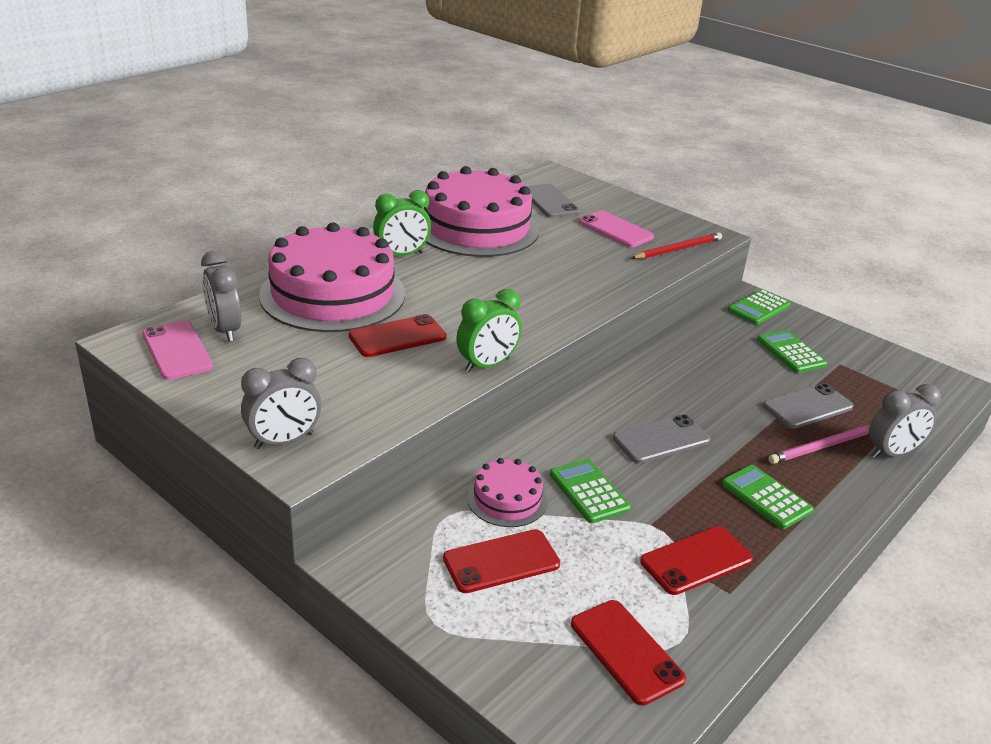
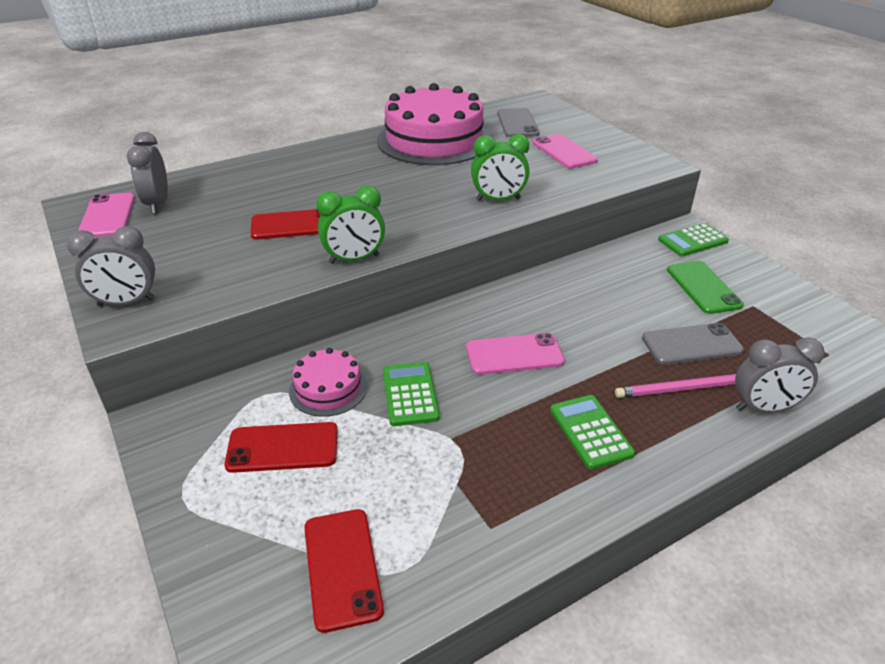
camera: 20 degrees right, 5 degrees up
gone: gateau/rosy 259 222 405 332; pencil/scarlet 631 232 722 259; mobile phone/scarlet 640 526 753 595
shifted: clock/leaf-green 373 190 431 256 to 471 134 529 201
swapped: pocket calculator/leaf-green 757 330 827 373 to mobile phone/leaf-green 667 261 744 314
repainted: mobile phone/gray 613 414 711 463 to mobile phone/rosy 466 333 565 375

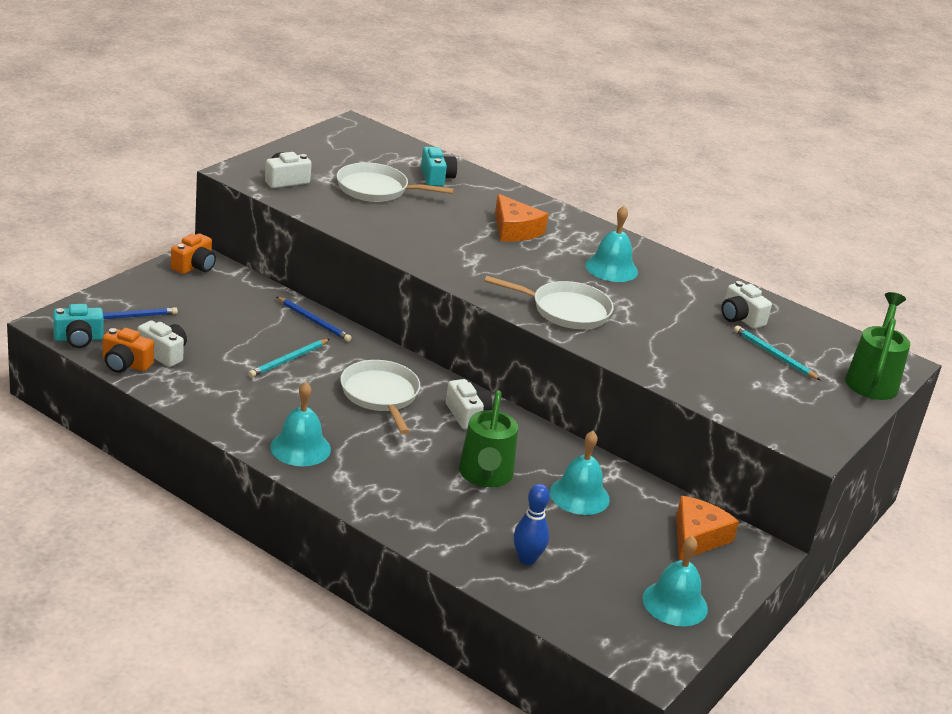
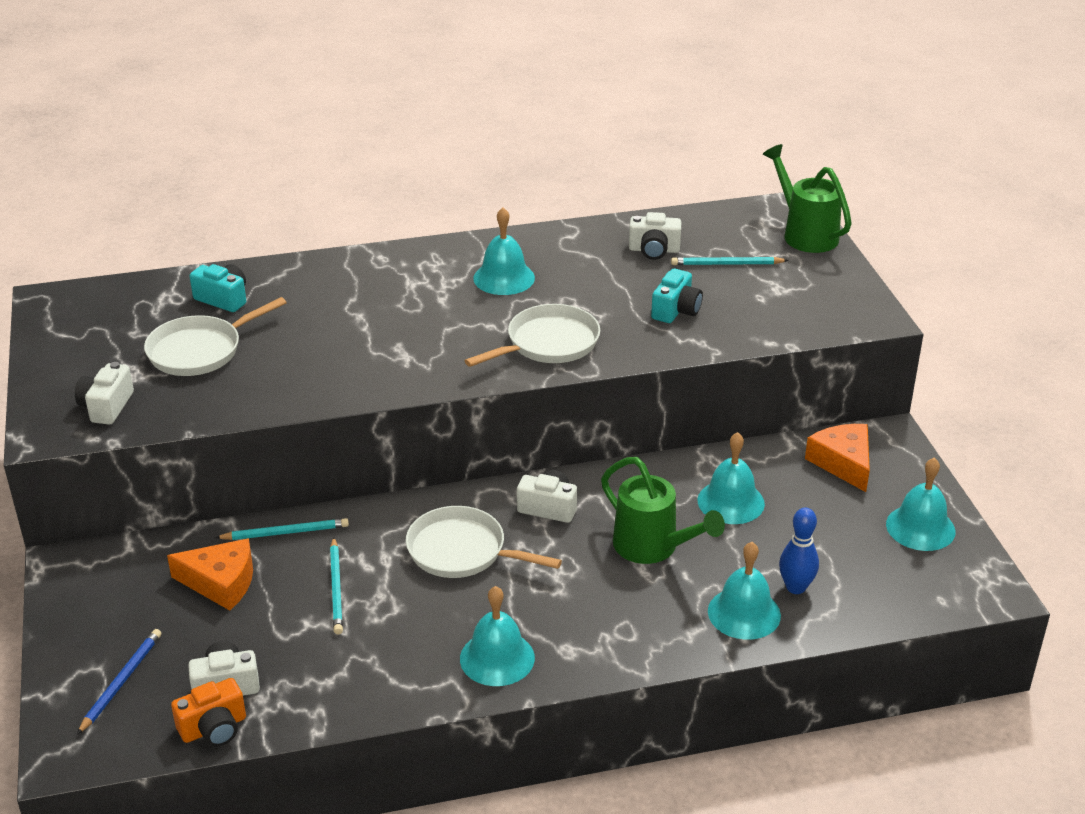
camera: 45 degrees left, 5 degrees up
gone: camera/bright orange 171 233 216 274
new: bell/teal 708 542 781 640
shifted: piece of cheese/bright orange 495 194 548 242 to 167 538 253 611; camera/teal 53 304 104 348 to 651 269 703 323
repainted: pencil/royal blue 277 297 351 342 to pencil/teal 215 518 349 540

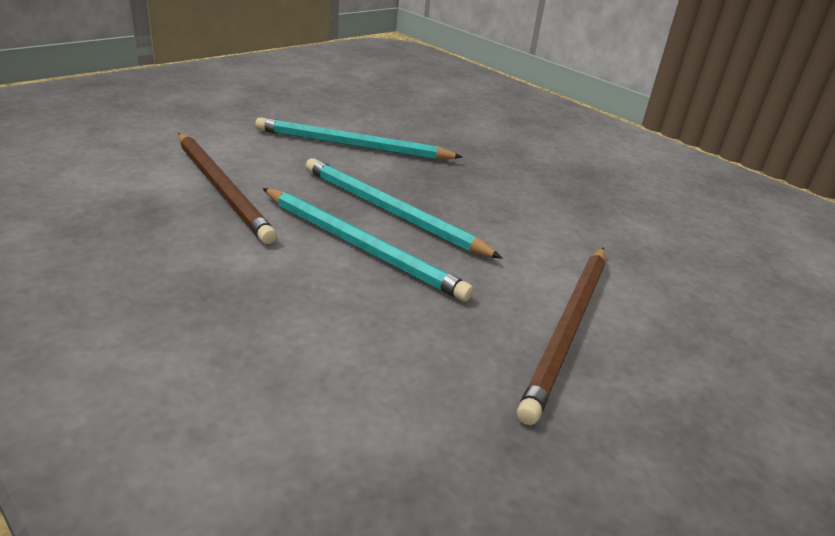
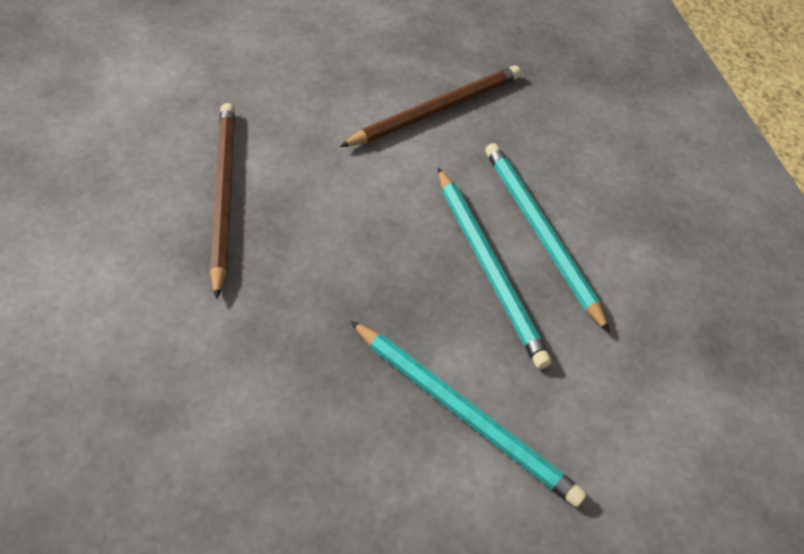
camera: 155 degrees left, 20 degrees up
shifted: pencil/russet 178 133 277 244 to 210 103 235 300

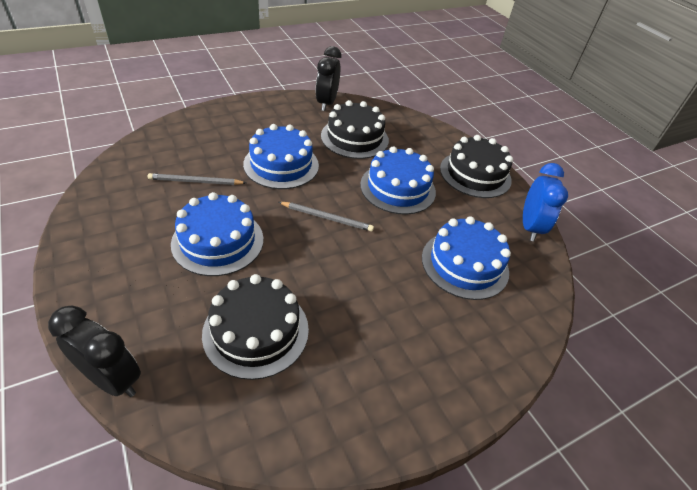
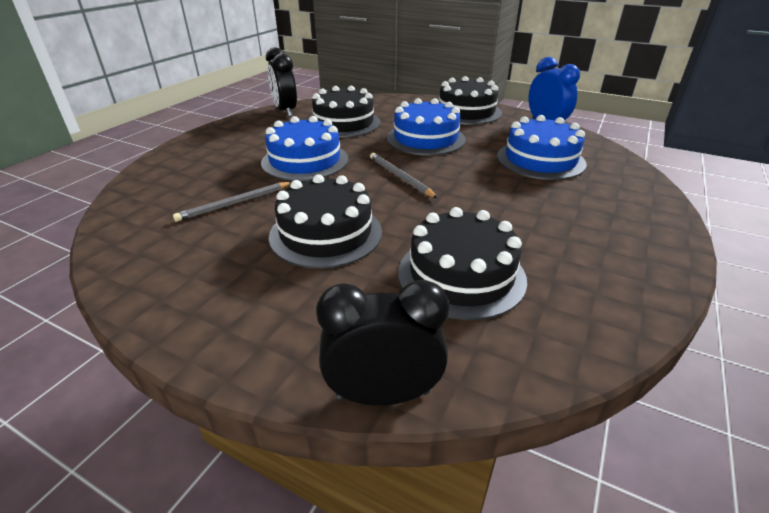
camera: 30 degrees left, 10 degrees down
repainted: gateau/royal blue 171 192 264 276 to gateau/jet-black 269 174 382 269
rotated: pencil/gray 279 202 374 232 = 370 153 437 198 105 degrees counterclockwise

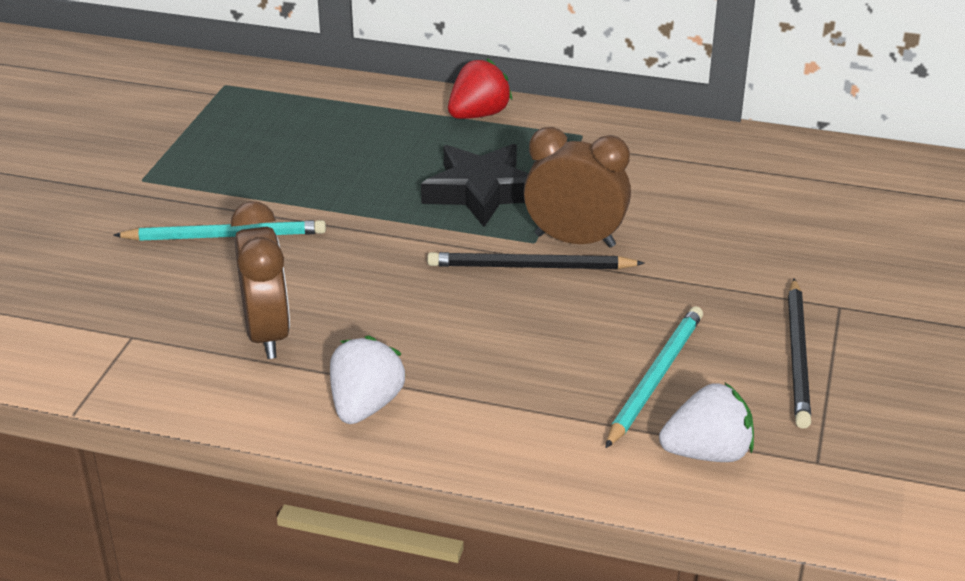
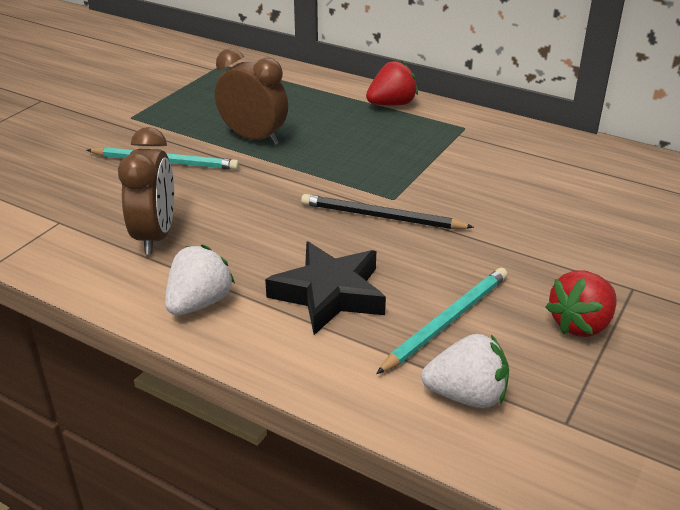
camera: 15 degrees right, 0 degrees up
shifted: clock/russet 524 127 631 248 to 215 48 288 145; star/jet-black 421 144 528 227 to 265 242 386 335
swapped: pencil/jet-black 788 278 811 429 to berry/scarlet 546 270 617 337

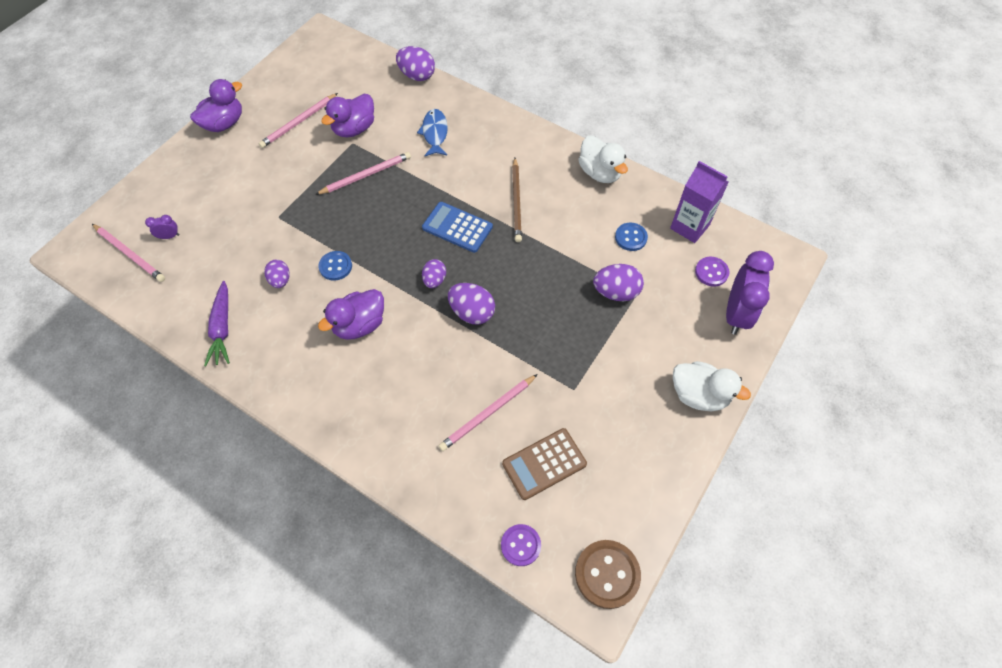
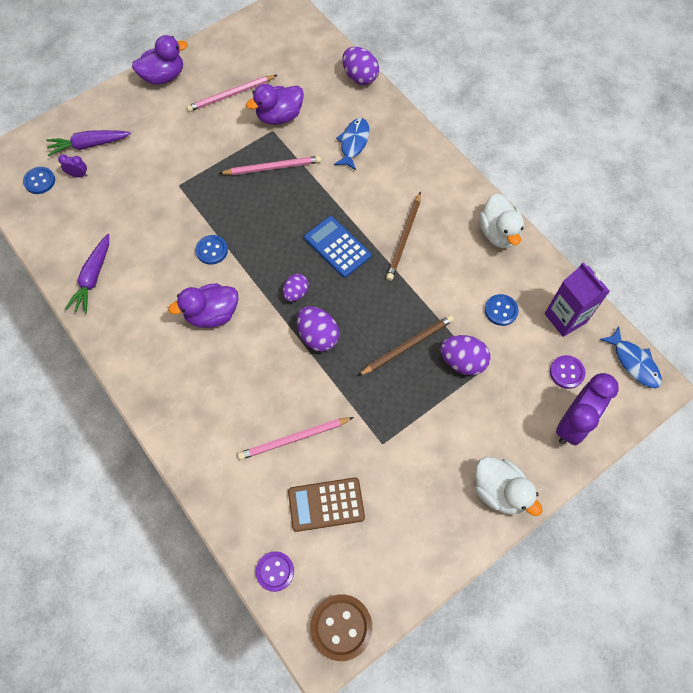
camera: 20 degrees right, 5 degrees up
gone: egg/violet 264 260 290 288
new: toy carrot/violet 46 130 131 156; pencil/russet 358 315 454 376; fish figure/royal blue 600 326 662 388
swapped: pencil/rosy 92 224 165 282 to button/royal blue 23 167 55 194

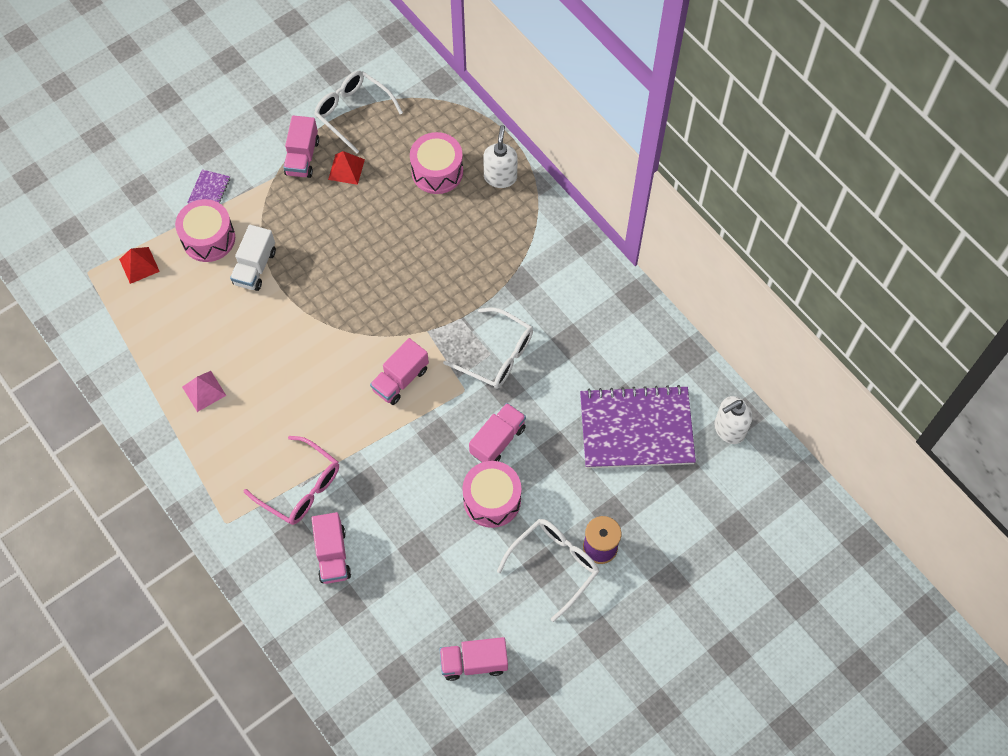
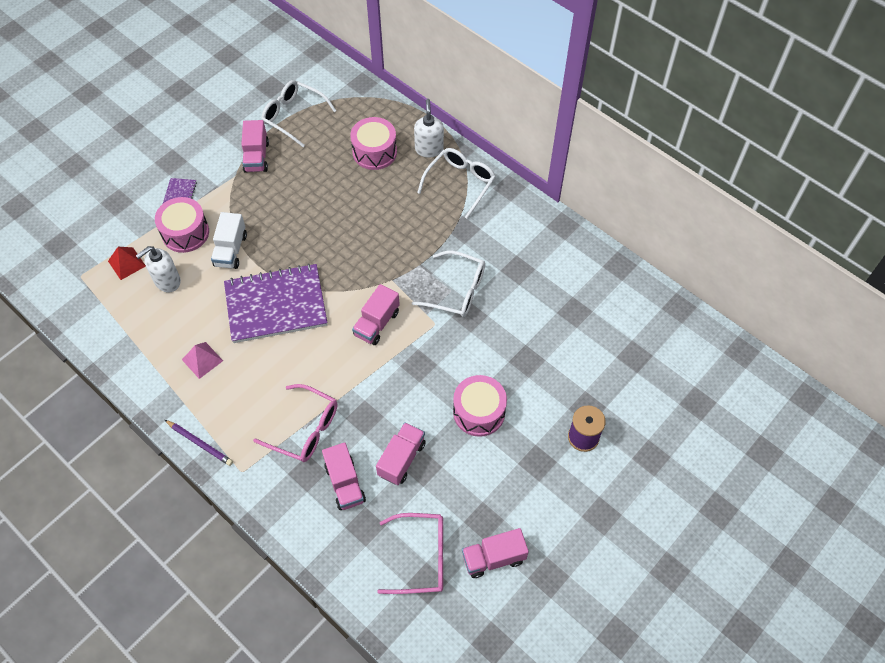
camera: 10 degrees left, 5 degrees down
gone: solid pyramid/scarlet 328 151 365 185
new: pencil/violet 165 420 233 466; eyeglasses/rosy 377 513 443 594
shifted: notebook/violet 580 385 696 469 to 224 263 328 343; pump bottle/pure white 714 396 752 444 to 136 246 181 292; truck/rosy 469 403 526 462 to 376 422 426 485; eyeglasses/pure white 497 519 599 622 to 417 148 496 219

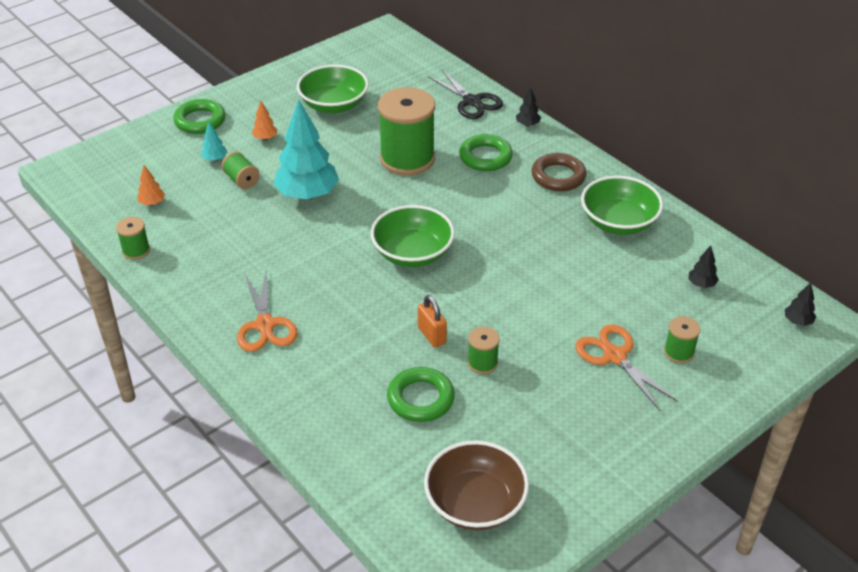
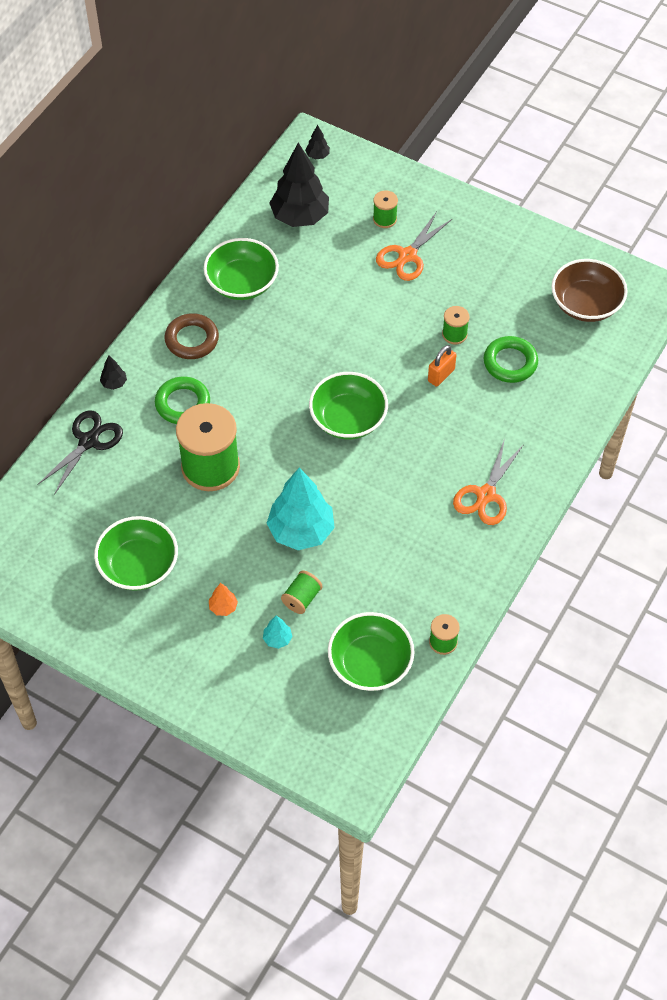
camera: 110 degrees left, 15 degrees up
gone: hoop/leaf-green 173 99 225 134
swapped: tree/bright orange 137 165 165 206 to serving bowl/leaf-green 328 612 414 691
rotated: shears/bright orange 237 269 298 352 = 453 439 523 525 150 degrees clockwise
scaled: tree/jet-black 688 245 719 288 = 269 143 329 227 x2.36

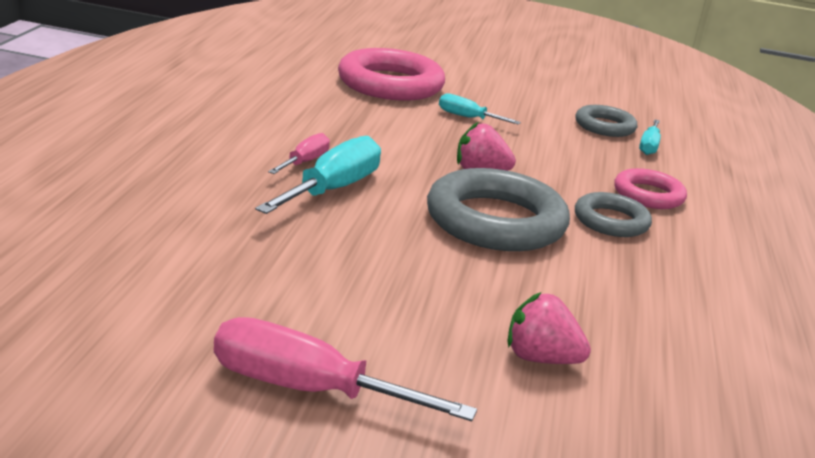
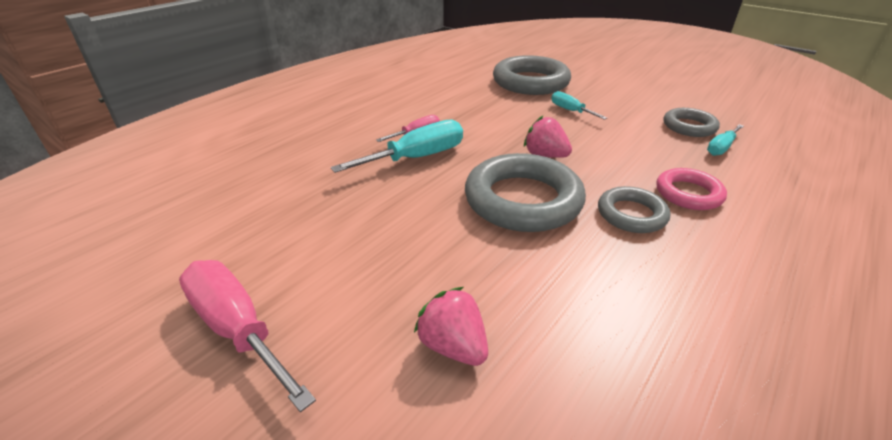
camera: 30 degrees right, 10 degrees up
repainted: hoop/rosy 338 48 445 101 to hoop/gray 493 55 571 95

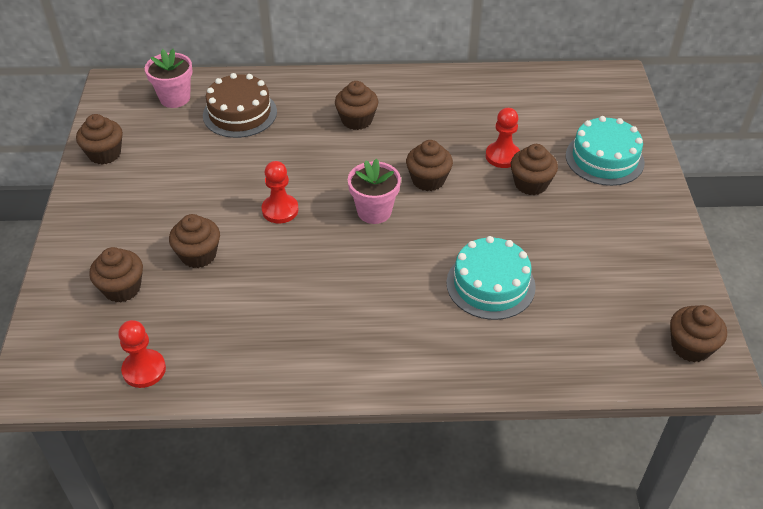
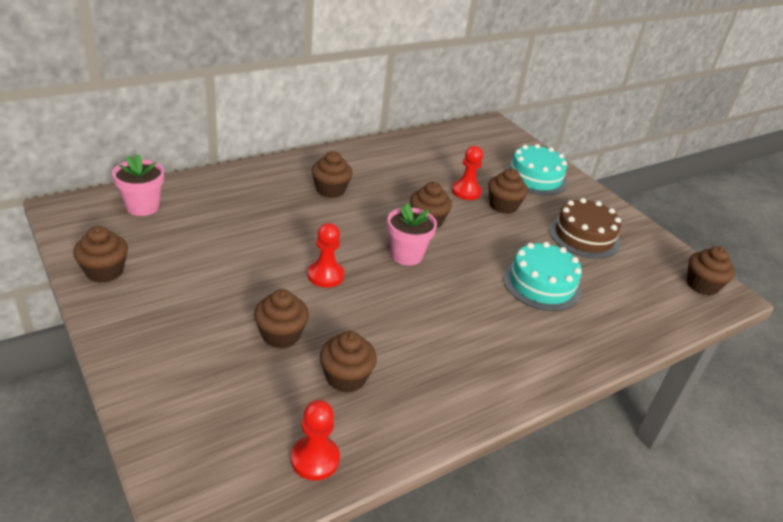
camera: 35 degrees left, 10 degrees down
shifted: gateau/russet 203 73 277 138 to 549 198 621 259; cupcake/russet 89 247 143 302 to 320 331 377 393

